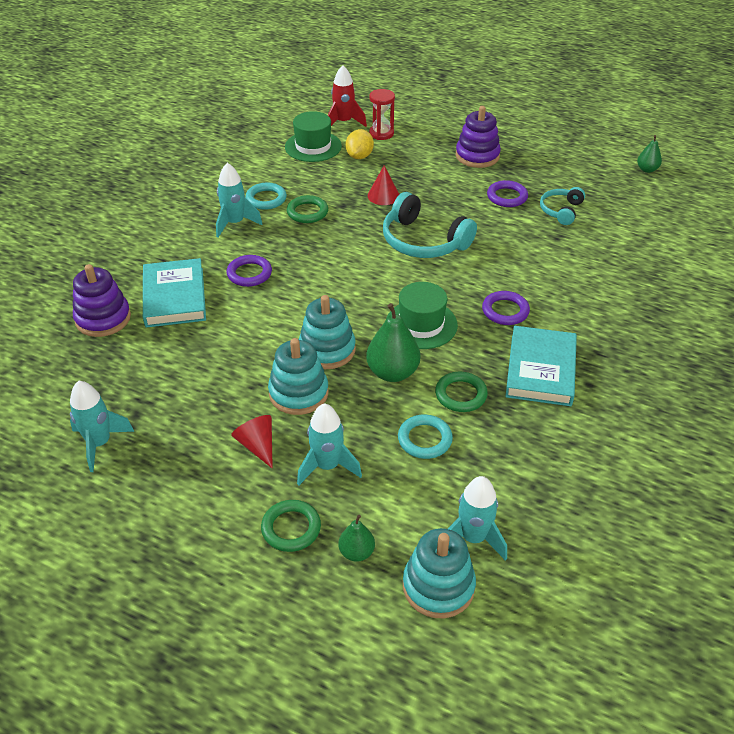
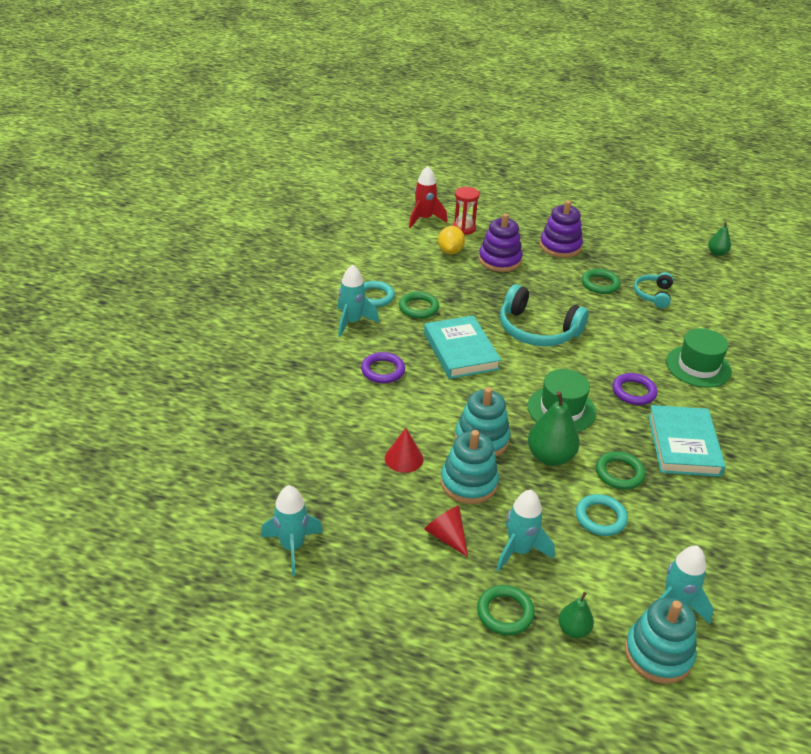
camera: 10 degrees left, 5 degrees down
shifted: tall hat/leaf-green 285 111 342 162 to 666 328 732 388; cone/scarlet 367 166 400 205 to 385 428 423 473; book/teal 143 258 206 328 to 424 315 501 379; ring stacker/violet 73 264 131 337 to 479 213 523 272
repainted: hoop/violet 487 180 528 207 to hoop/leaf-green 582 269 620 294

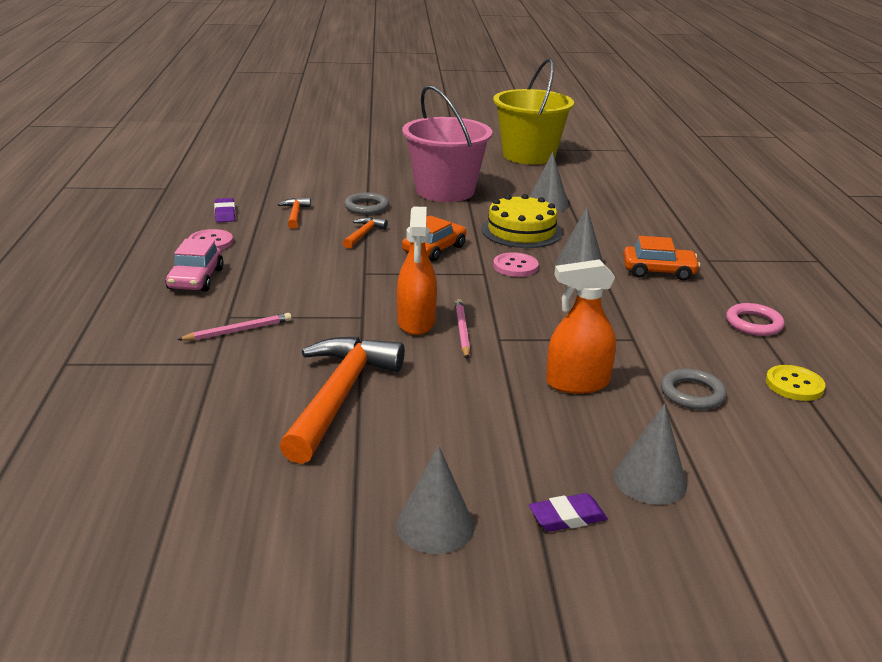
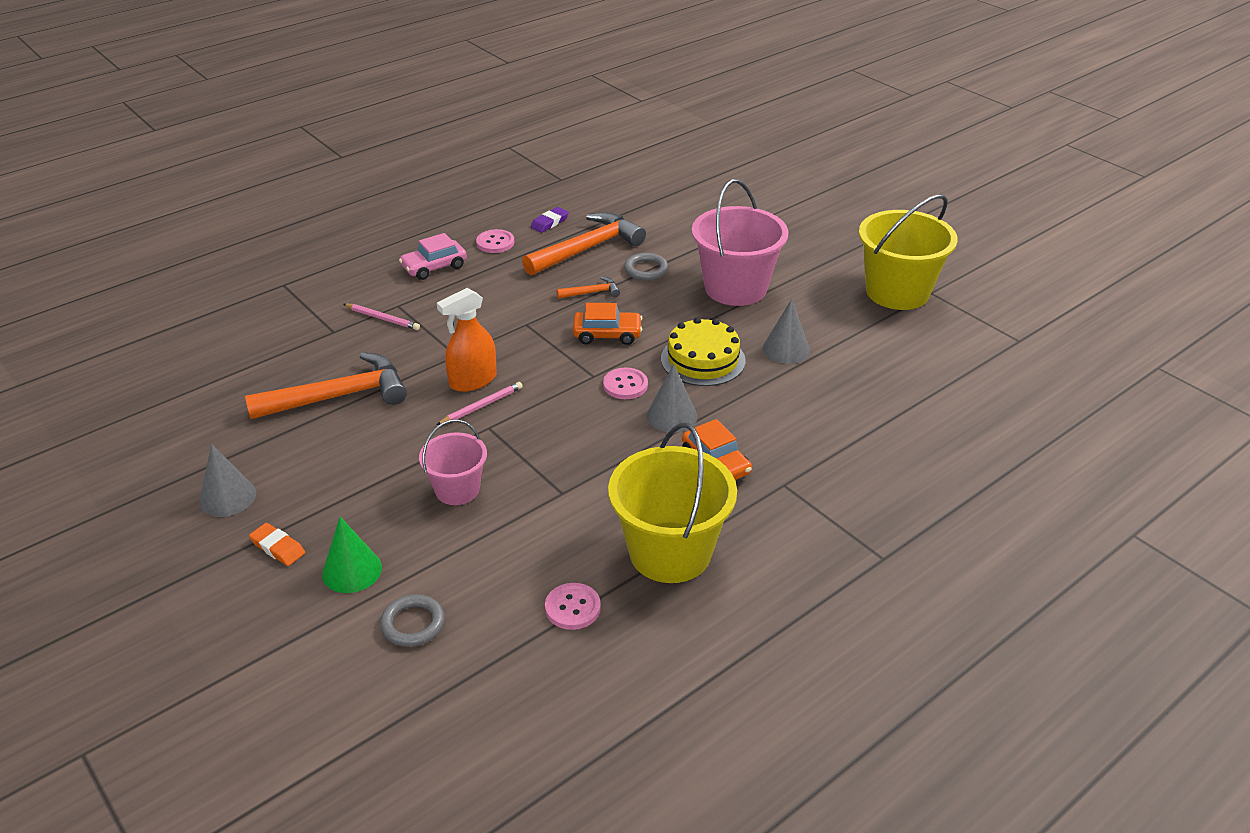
camera: 55 degrees right, 10 degrees up
shifted: hoop/gray 661 369 727 410 to 380 594 445 647
swapped: spray bottle/bright orange 546 259 616 394 to bucket/rosy 419 419 487 505; hoop/rosy 726 303 785 336 to bucket/yellow 608 423 737 583
repainted: button/yellow 766 365 826 401 to button/rosy 545 583 601 630; cone/gray 614 404 687 505 to cone/leaf-green 322 517 382 593; eraser/violet 529 493 608 532 to eraser/bright orange 249 523 305 566
scaled: carpenter's hammer/bright orange 278 198 311 229 = 522 212 646 275 x2.19

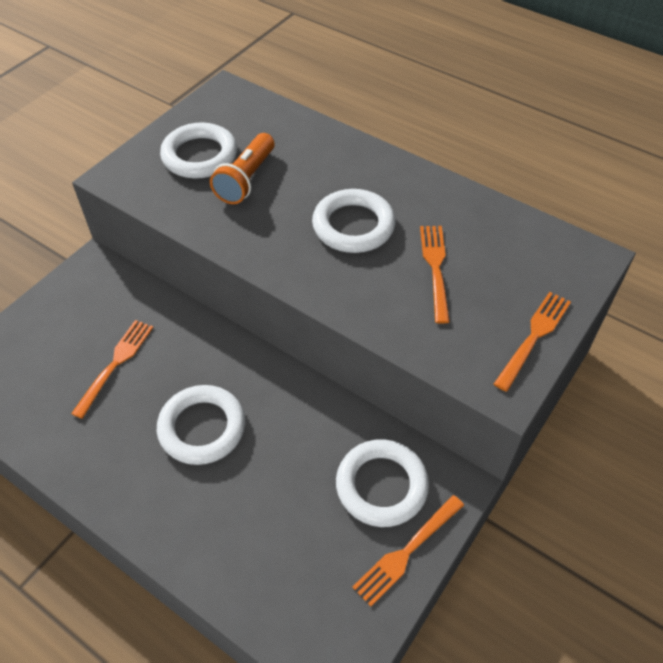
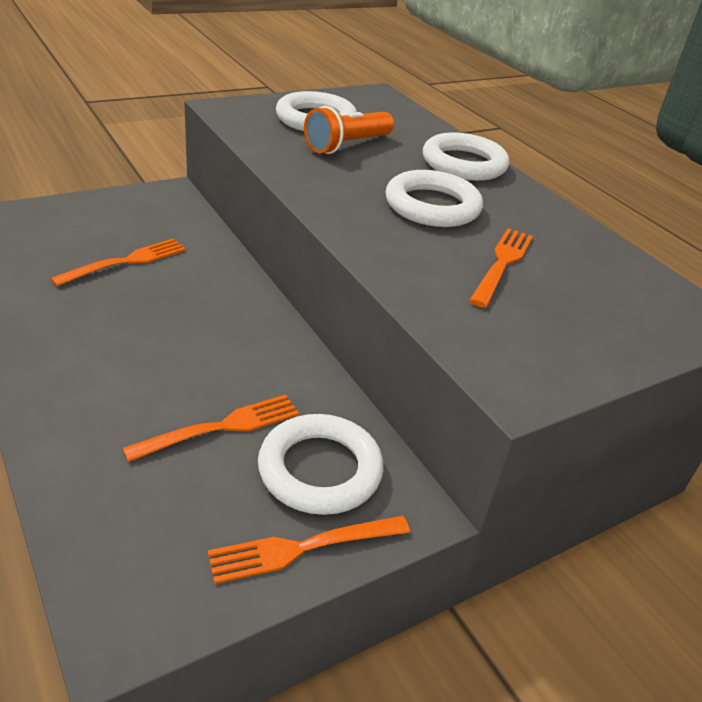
camera: 20 degrees right, 15 degrees down
shifted: table fork/bright orange 494 292 571 392 to 123 394 299 462; hoop/pure white 157 385 245 465 to 423 133 509 181

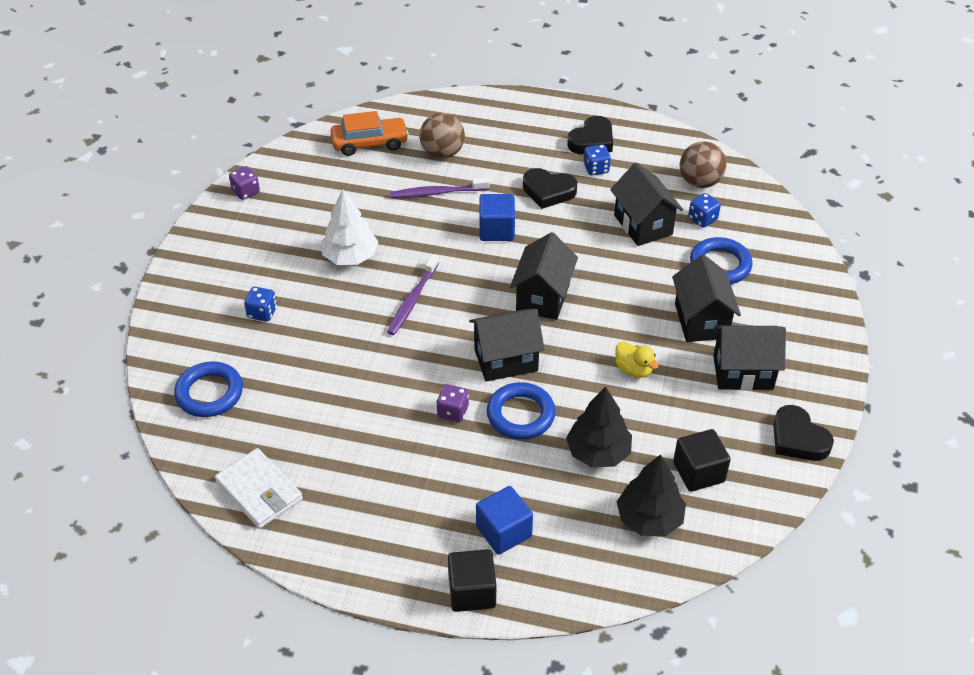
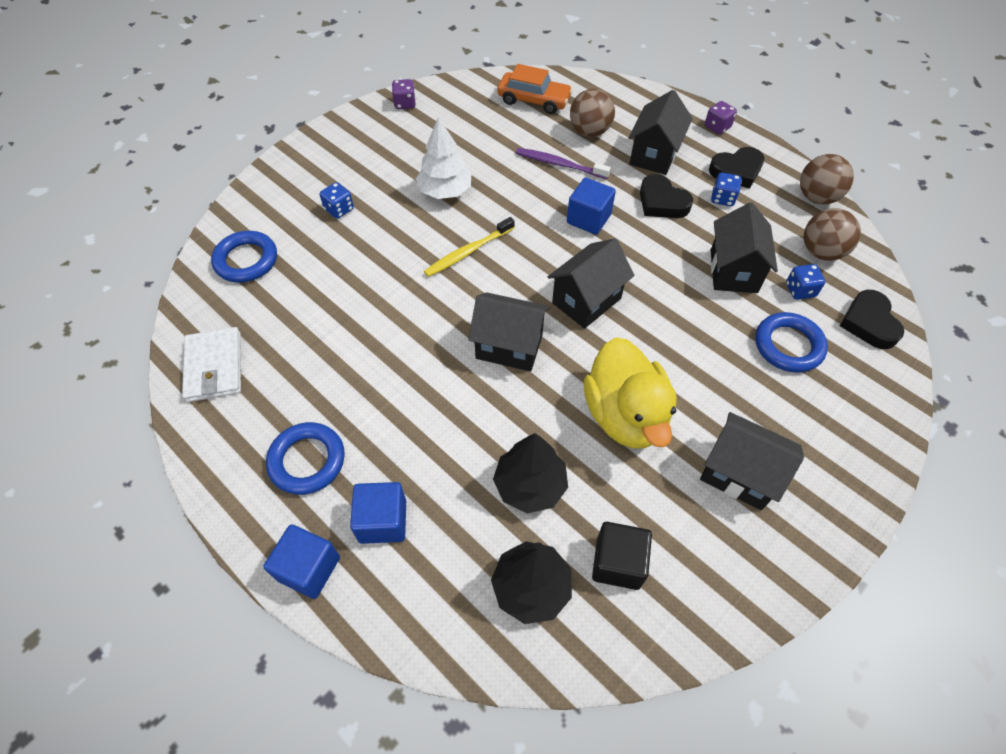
camera: 30 degrees right, 10 degrees up
new: ball/russet 800 154 854 204
shifted: cottage/jet-black 672 255 741 342 to 628 90 693 175; hoop/royal blue 487 382 556 440 to 266 422 345 495; dice/violet 437 384 469 422 to 705 101 737 134; heart/jet-black 773 405 834 461 to 840 290 904 349
repainted: dental brush/violet 387 254 439 335 to dental brush/yellow 424 217 515 277; block/jet-black 448 549 496 612 to block/royal blue 263 524 340 599
scaled: duck/yellow 615 341 659 378 = 584 337 677 448 x2.24

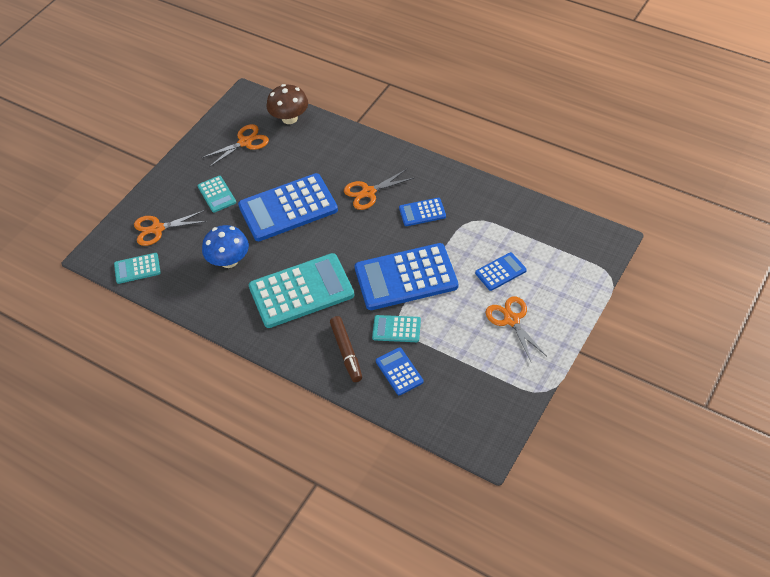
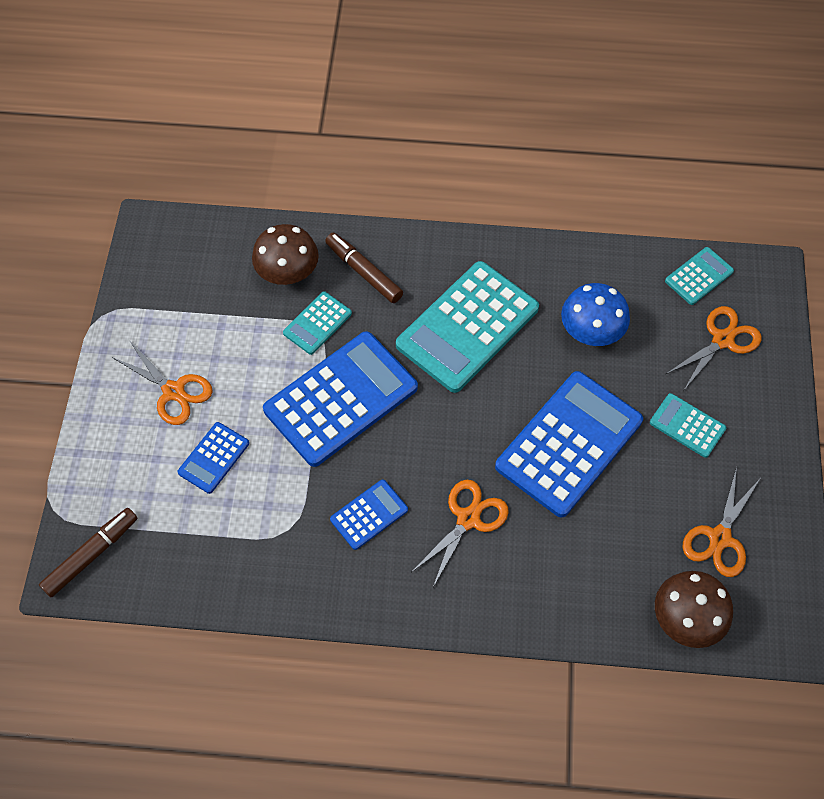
camera: 150 degrees right, 10 degrees up
new: marker pen/russet 39 508 137 597
swapped: pocket calculator/royal blue 376 347 424 395 to mushroom/russet 252 224 319 285
rotated: pocket calculator/teal 372 315 421 342 = 283 292 352 355 150 degrees clockwise

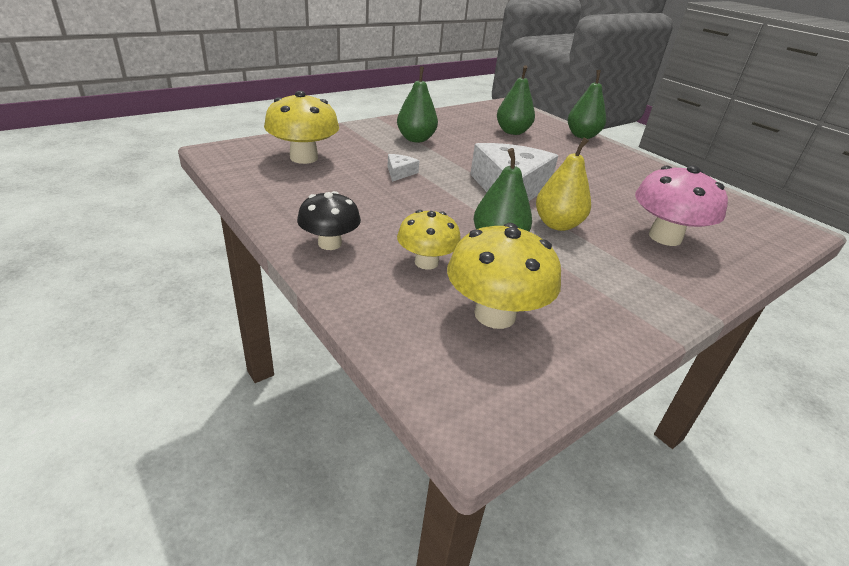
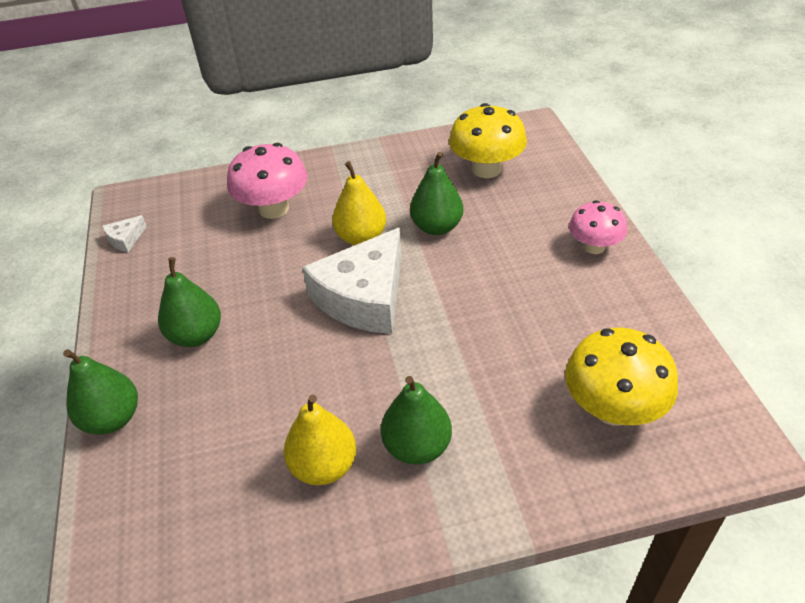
camera: 150 degrees left, 10 degrees up
gone: mushroom/yellow 397 210 461 270
new: toy pear/yellow 284 395 356 485
shifted: toy pear/leaf-green 497 65 535 135 to 158 257 221 347; piece of cheese/pure white 387 154 419 182 to 102 215 147 252
repainted: mushroom/jet-black 297 191 361 250 to mushroom/rosy 569 200 627 254

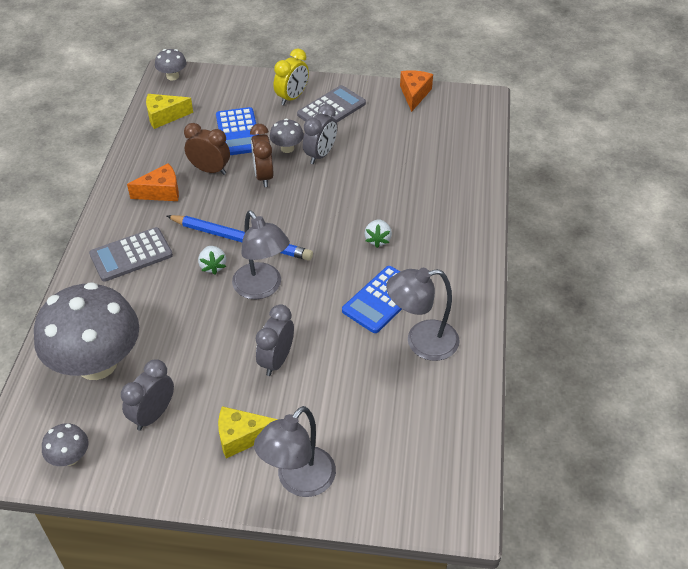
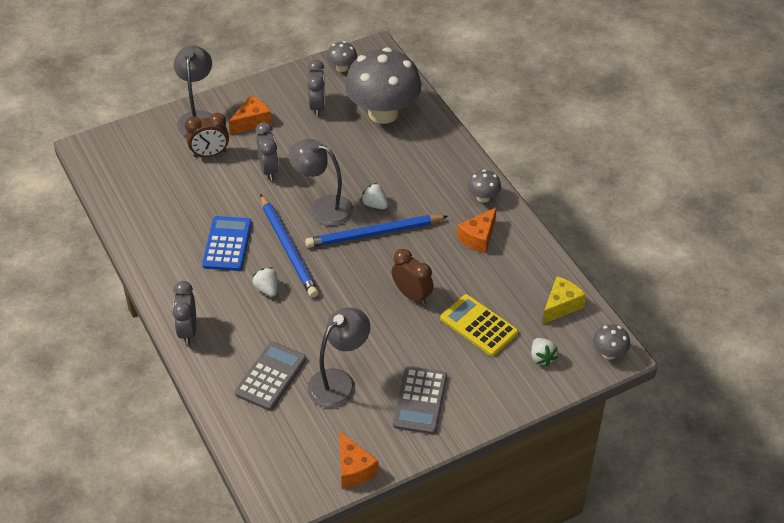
camera: 145 degrees right, 0 degrees up
gone: clock/yellow 274 48 309 105
new: pencil/royal blue 260 194 319 298; berry/pure white 531 338 558 366
shifted: clock/gray 303 104 337 164 to 172 281 196 345; mushroom/gray 270 119 304 153 to 468 170 501 203; clock/russet 184 123 230 175 to 185 113 229 157; pocket calculator/gray 89 227 173 282 to 235 341 306 410; lamp/gray 386 268 459 361 to 307 307 370 408
repainted: pocket calculator/royal blue 216 107 259 155 to pocket calculator/yellow 440 294 518 356; piece of cheese/yellow 218 406 278 458 to piece of cheese/bright orange 229 95 272 135

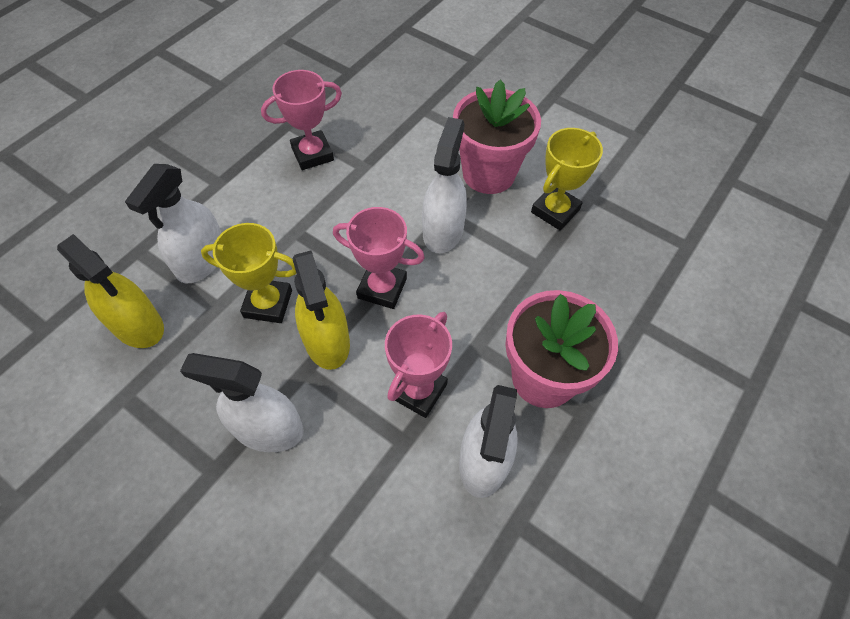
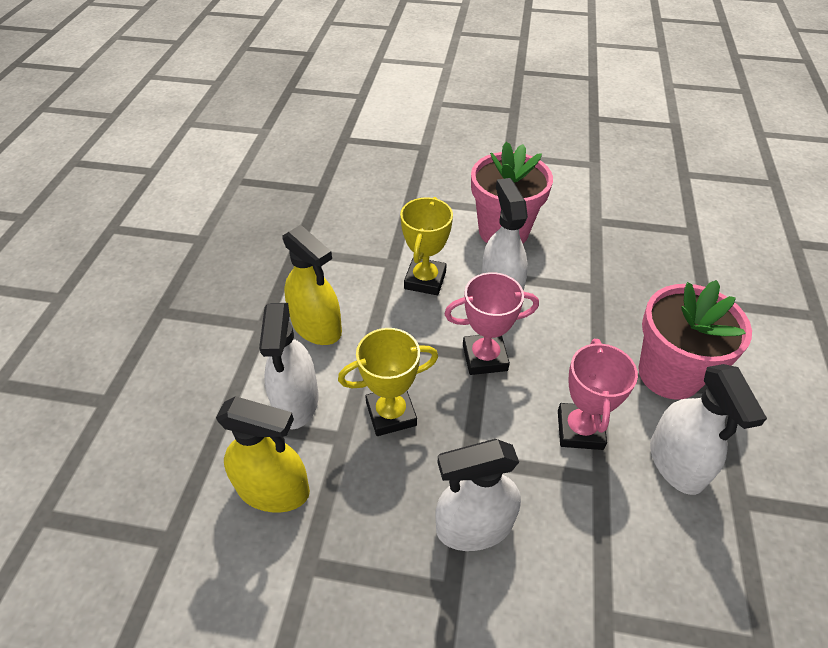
camera: 25 degrees left, 10 degrees down
gone: trophy/rosy 261 70 342 170
shifted: trophy/yellow 531 128 603 230 to 400 197 453 295; spray bottle/yellow 293 251 350 370 to 282 225 342 345

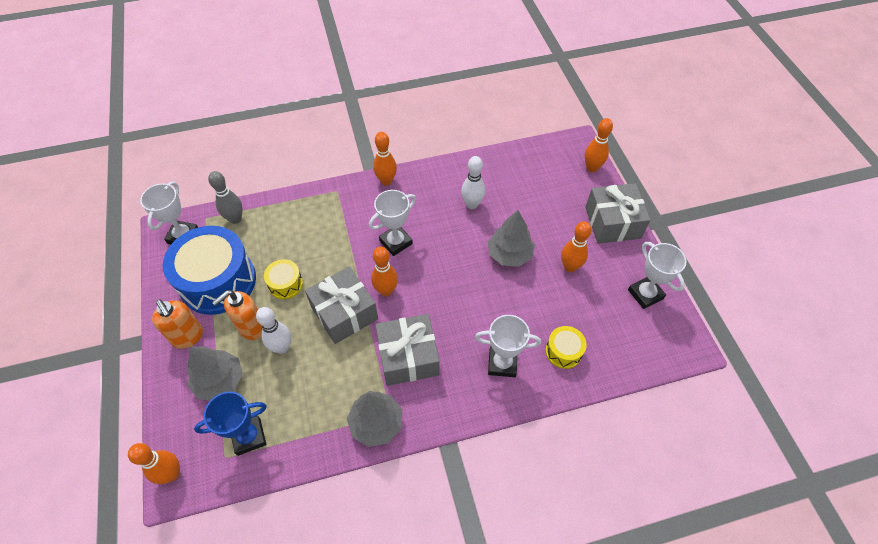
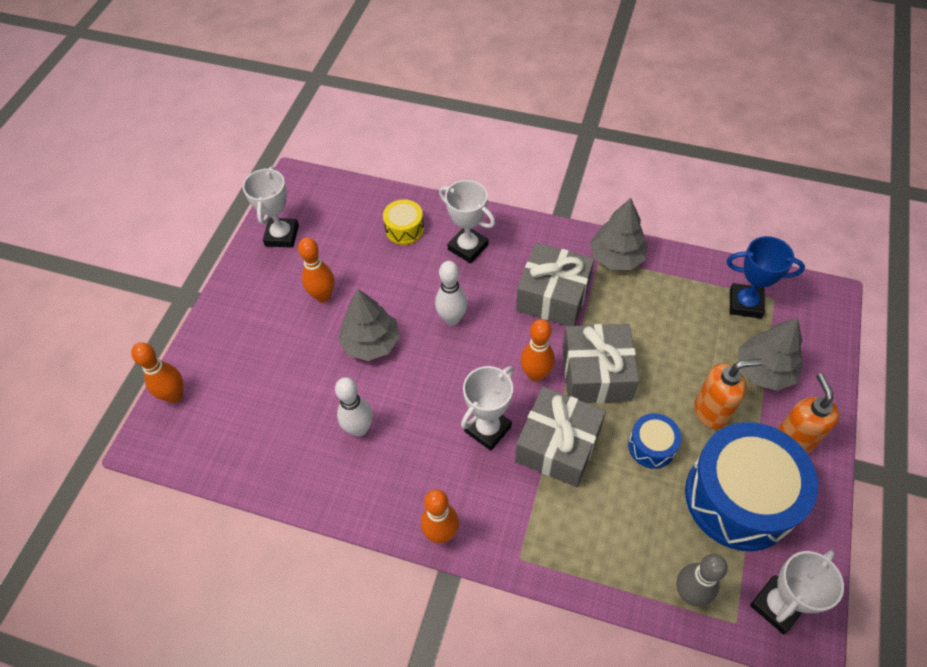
camera: 145 degrees left, 0 degrees up
gone: skittle/bright orange 128 443 180 484
shifted: present/gray 585 183 651 244 to 515 387 606 487; skittle/pure white 256 307 291 354 to 435 261 468 325
repainted: drum/yellow 264 259 303 299 to drum/royal blue 628 413 682 469
rotated: trophy/pure white 369 190 416 256 = 461 366 514 451 45 degrees counterclockwise

